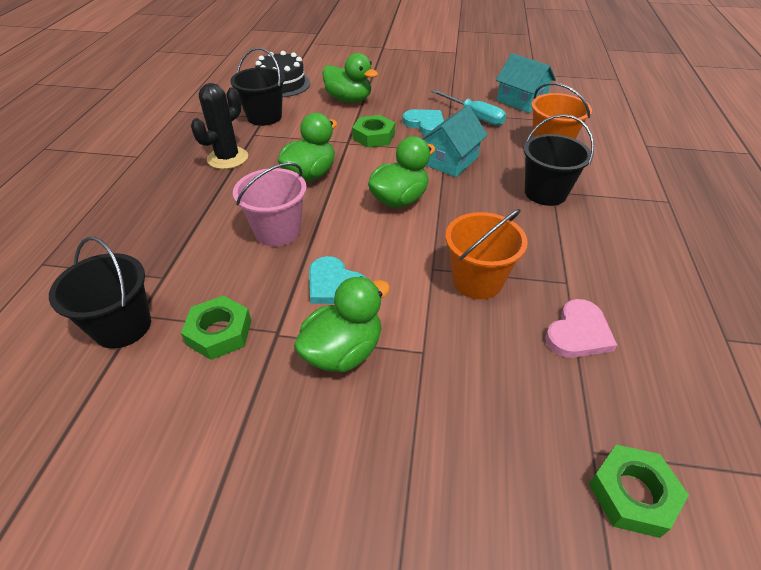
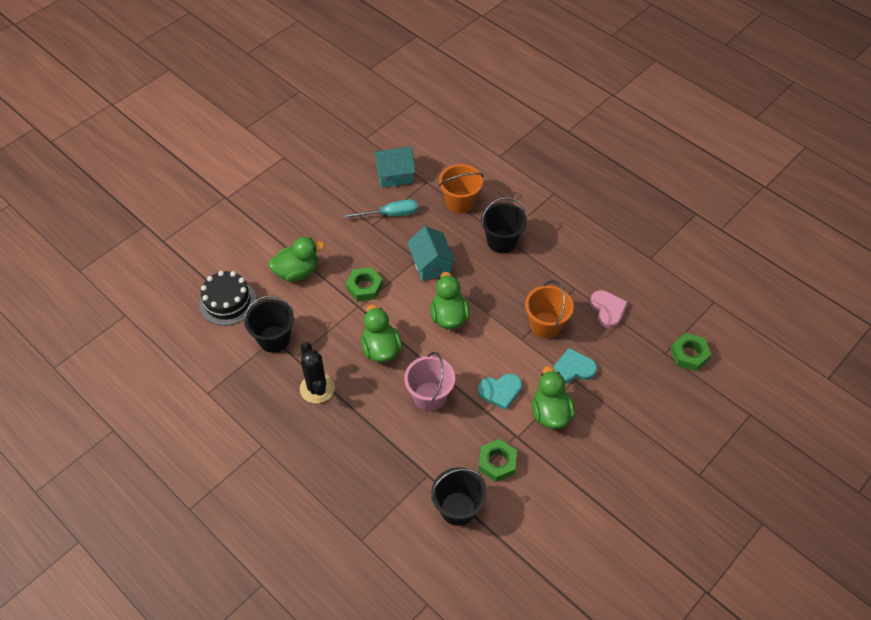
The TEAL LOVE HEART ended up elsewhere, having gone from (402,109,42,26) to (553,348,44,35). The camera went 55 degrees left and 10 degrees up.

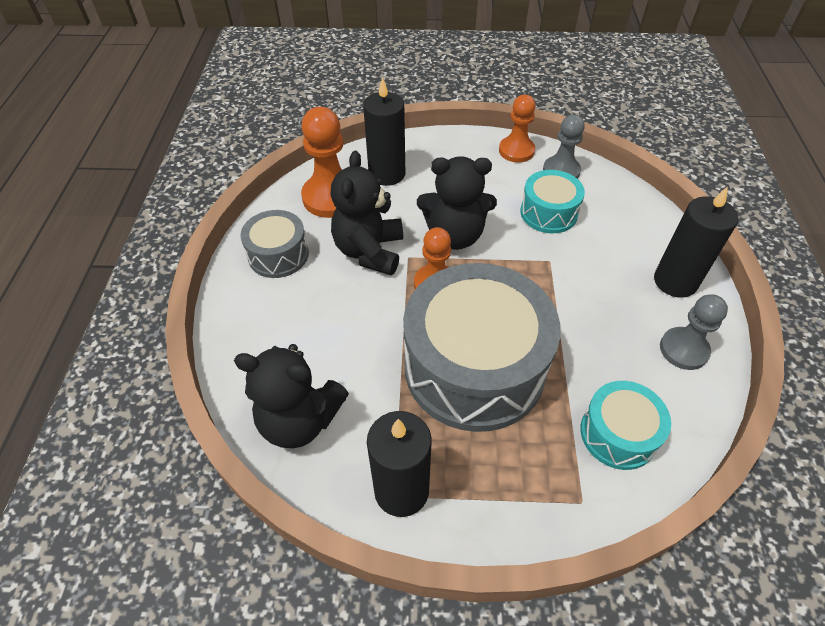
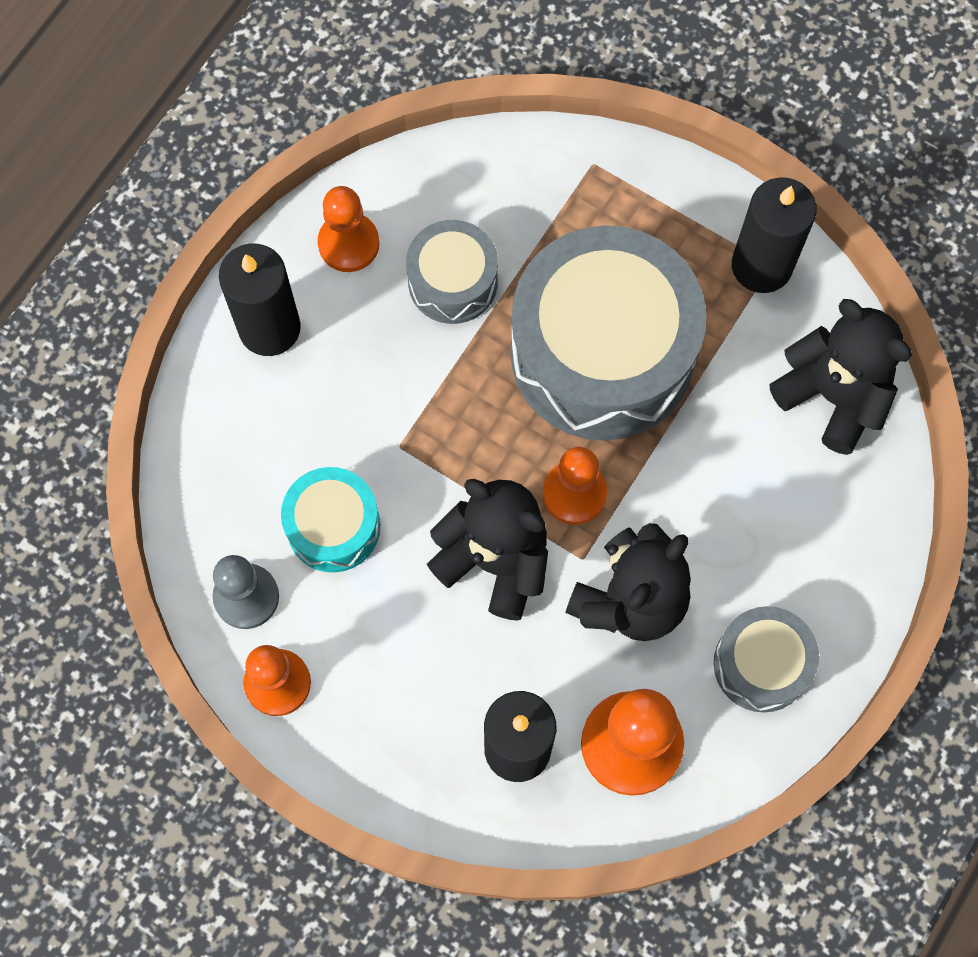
What was the ASH-GREY GAME PAWN at (660,294,68,76) turned into the ORANGE GAME PAWN at (317,186,63,86). The second view gained the ASH-GREY DRUM at (406,220,92,104). The second view lost the TEAL DRUM at (580,381,91,89). The camera went 150 degrees left and 20 degrees up.

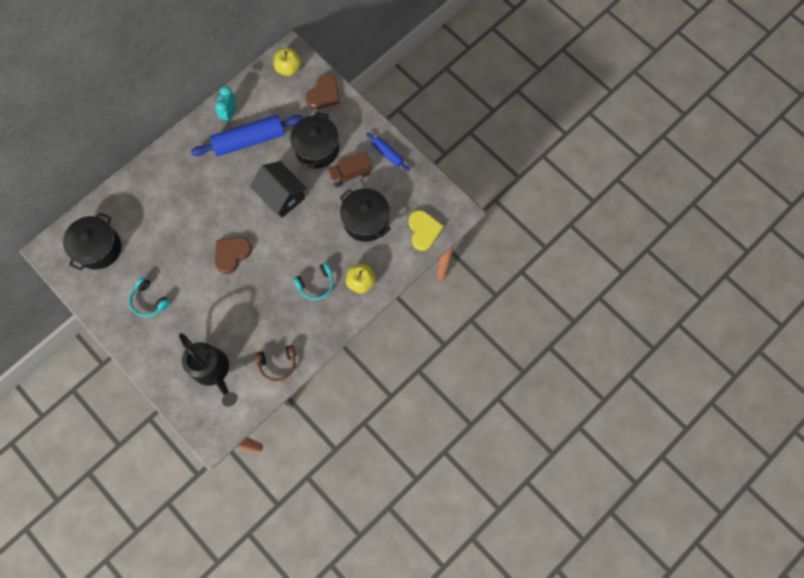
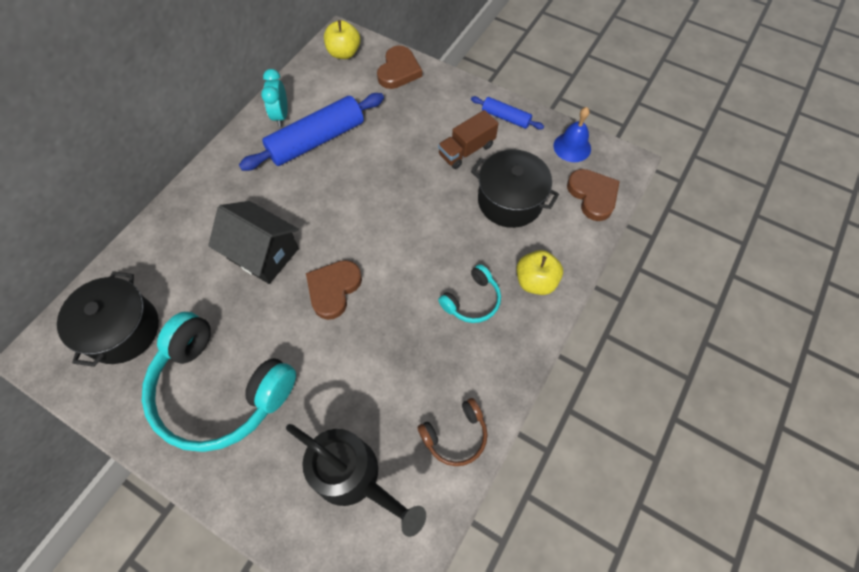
The size of the TEAL OVER-EAR HEADPHONES at (129,277,41,40) changed by a factor of 2.15. The JET-BLACK TOY HOUSE ended up elsewhere, having gone from (250,161,57,57) to (208,201,91,83). The second view gained the BLUE SCHOOL BELL at (554,107,37,55). What was the GOLDEN LOVE HEART at (409,210,35,41) turned into the BROWN LOVE HEART at (567,169,53,52). The second view lost the JET-BLACK COOKING POT at (290,112,49,56). The camera went 15 degrees left and 10 degrees down.

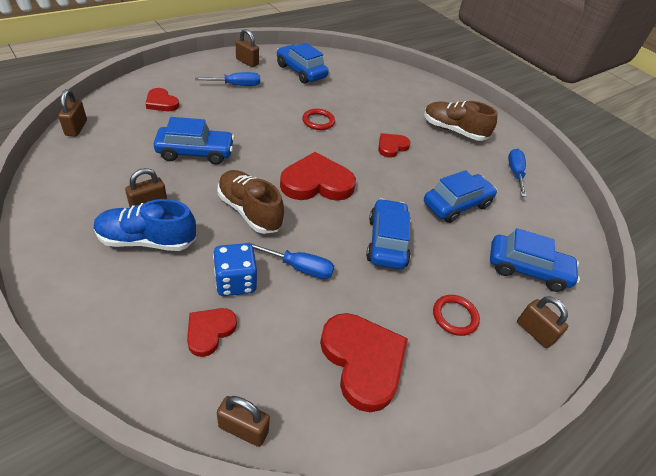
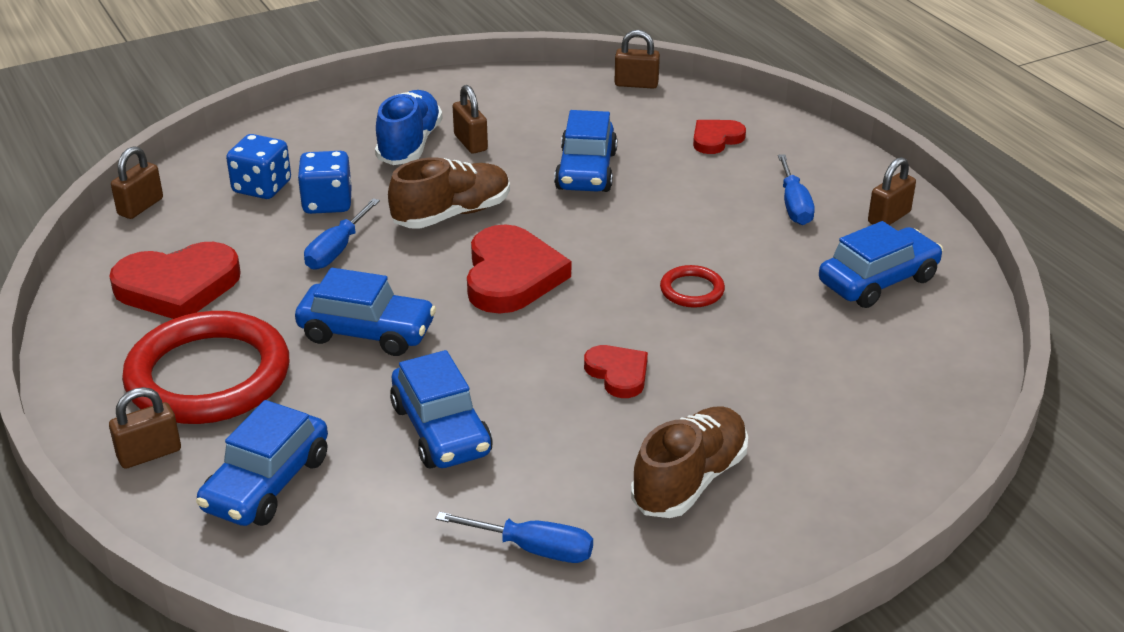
The size of the RED HOOP at (433,295,47,41) changed by a factor of 2.35. Where the RED LOVE HEART stood at (187,308,50,49), the BLUE DIE came to stand at (226,134,65,65). The camera went 105 degrees right and 10 degrees down.

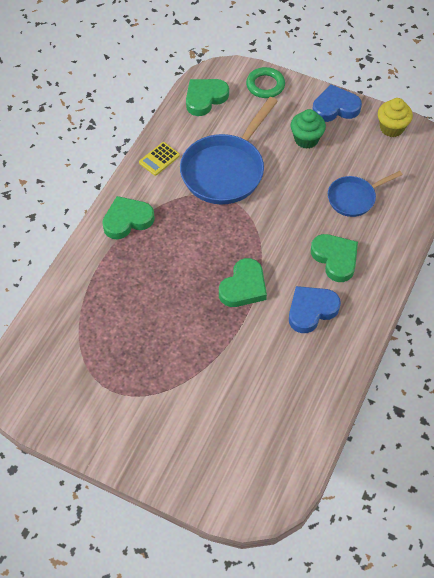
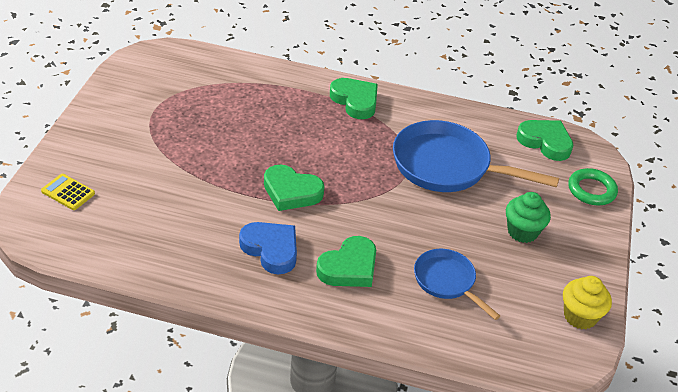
The GOLDEN POCKET CALCULATOR ended up elsewhere, having gone from (139,142,41,34) to (41,174,54,36). The second view lost the BLUE LOVE HEART at (312,84,50,38). The camera went 75 degrees right and 15 degrees down.

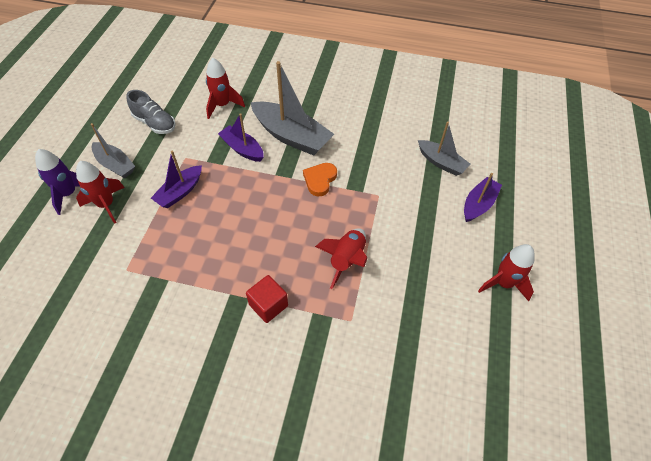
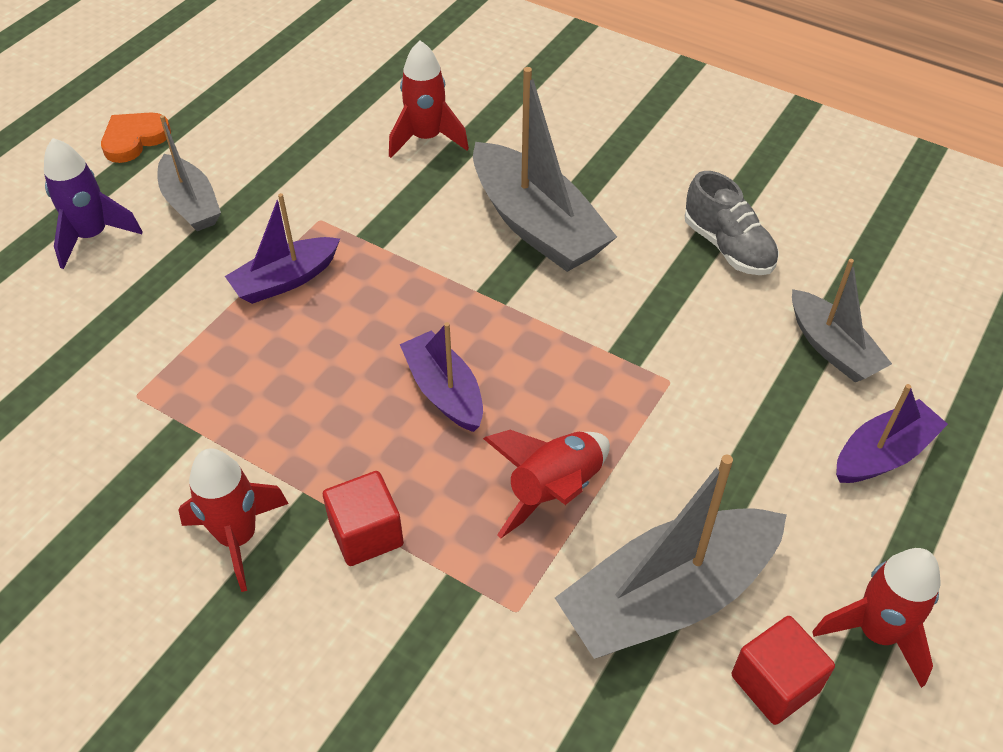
The ORANGE LOVE HEART ended up elsewhere, having gone from (303,163,34,34) to (101,112,70,51). The RED ROCKET ended up elsewhere, having gone from (76,161,49,63) to (178,448,111,144). The ROYAL PURPLE BOAT ended up elsewhere, having gone from (218,113,46,49) to (400,322,83,110). The second view gained the ASH-GREY BOAT at (555,455,232,204). The ASH-GREY LACE-UP SHOE ended up elsewhere, having gone from (126,90,50,44) to (685,171,94,104). The second view gained the RED SOLID CUBE at (732,616,103,109). The camera went 20 degrees right and 5 degrees down.

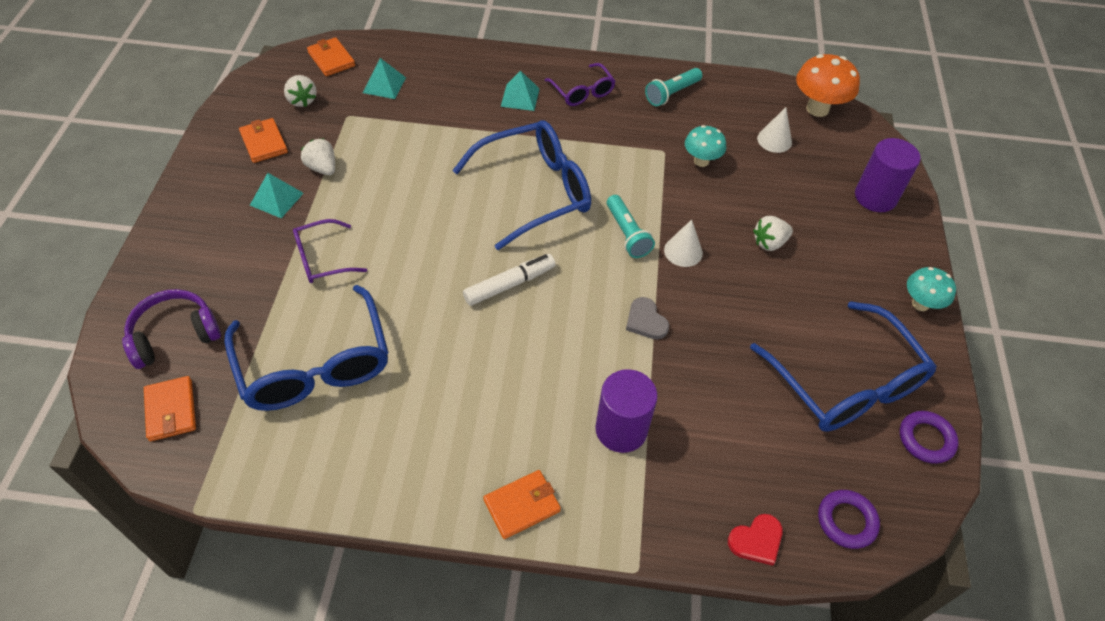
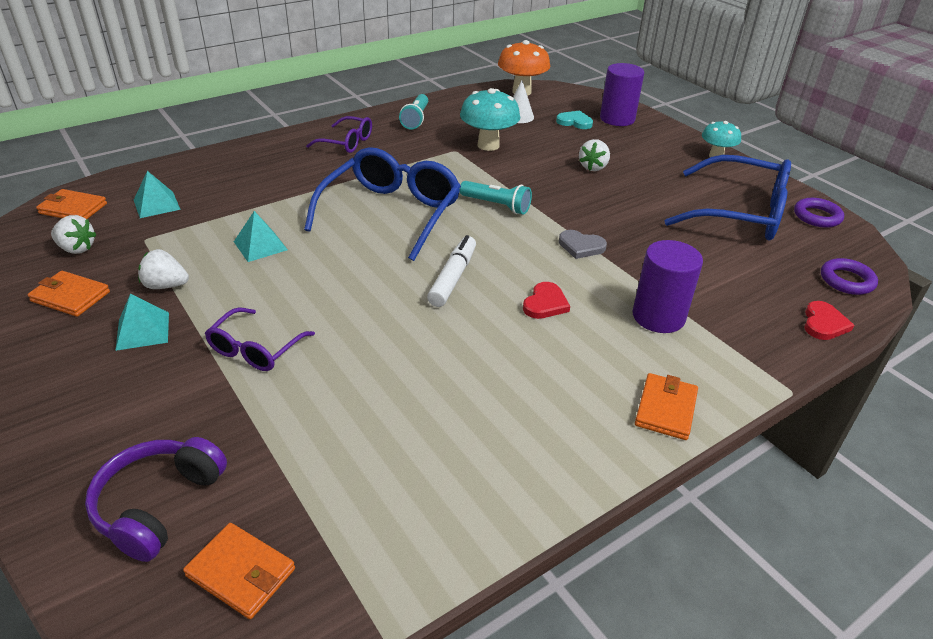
The TEAL SOLID PYRAMID ended up elsewhere, having gone from (501,70,39,41) to (234,211,54,51). The size of the TEAL TOADSTOOL at (685,125,41,42) changed by a factor of 1.57. The second view gained the RED LOVE HEART at (523,282,47,37). The second view gained the TEAL LOVE HEART at (556,111,37,18). The second view lost the BLUE EYEGLASSES at (224,285,165,126). The second view lost the SNOW-WHITE SOLID CONE at (664,219,39,48). The camera went 40 degrees left and 15 degrees down.

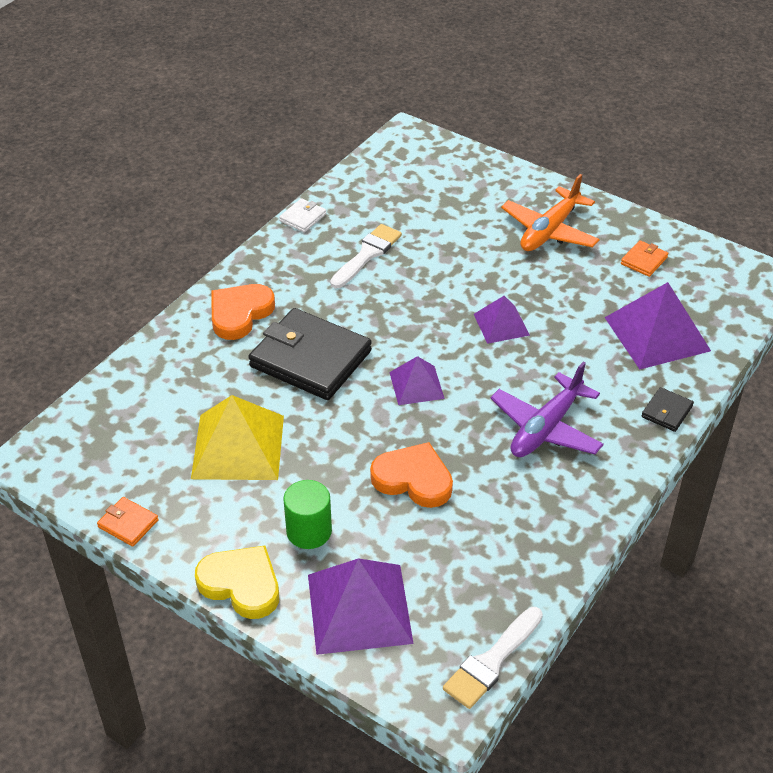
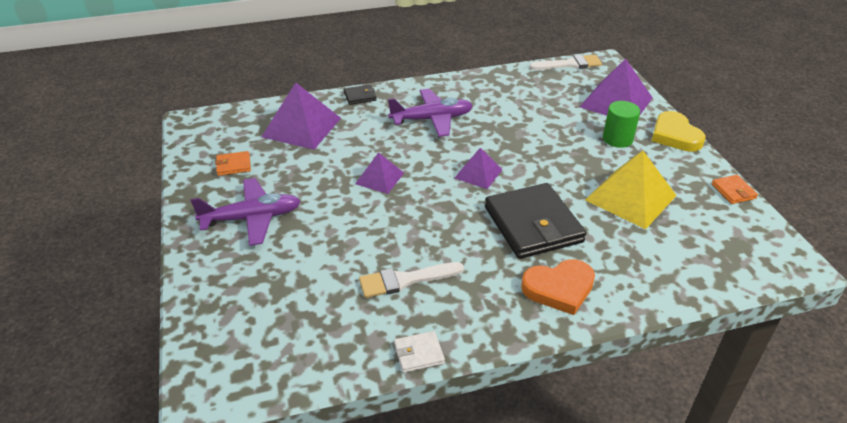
What was the ORANGE AEROPLANE at (501,174,99,77) turned into the ROYAL PURPLE AEROPLANE at (191,178,110,68). The second view lost the ORANGE LOVE HEART at (370,442,83,66). The camera went 140 degrees left and 5 degrees down.

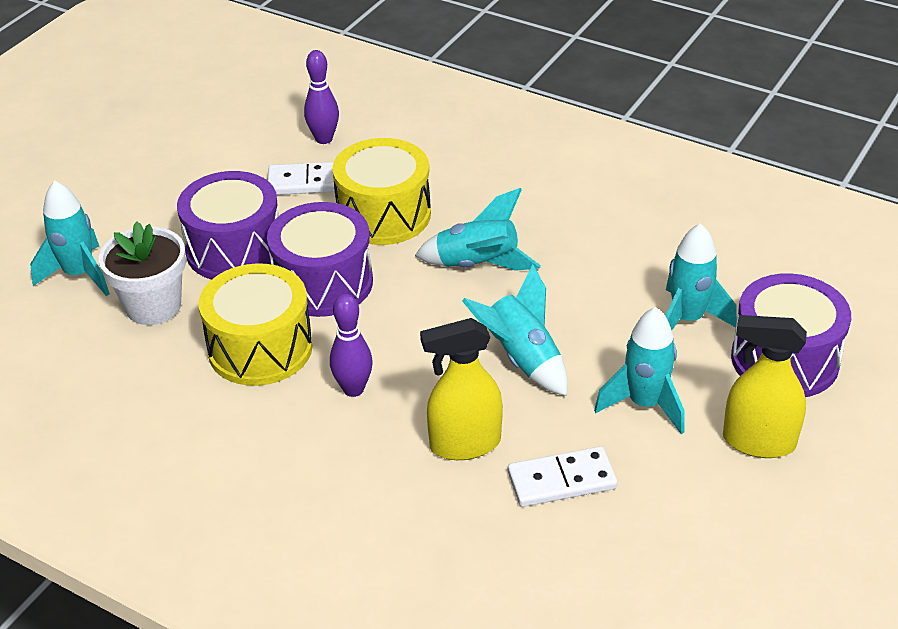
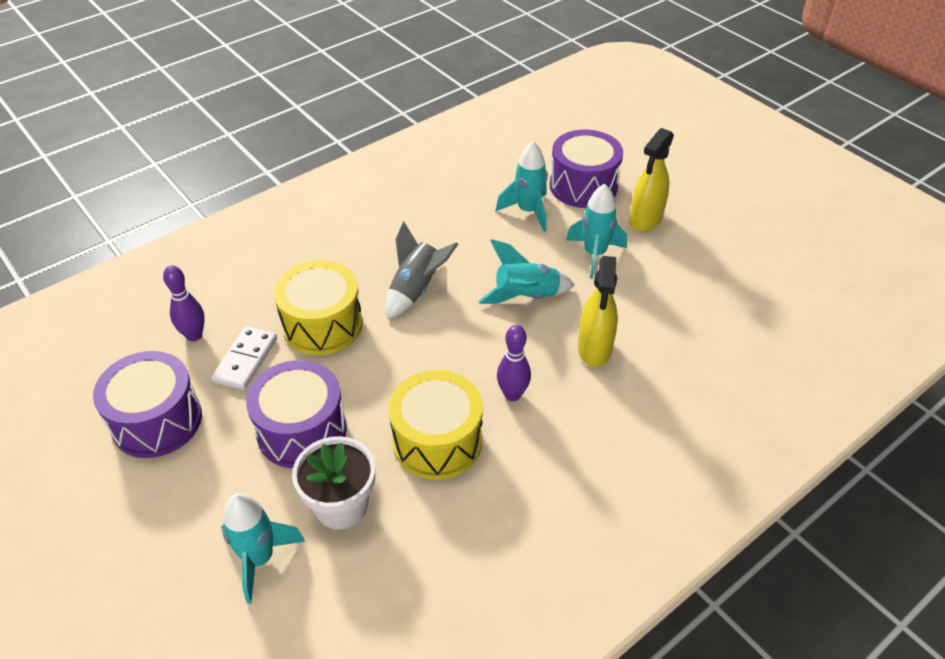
The ROYAL PURPLE DRUM ended up elsewhere, having gone from (267,202,106,115) to (93,351,109,107). What was the TEAL ROCKET at (415,188,126,83) turned into the ASH-GREY ROCKET at (386,221,72,98). The second view lost the SNOW-WHITE DOMINO PIECE at (508,446,110,61). The camera went 70 degrees left and 5 degrees up.

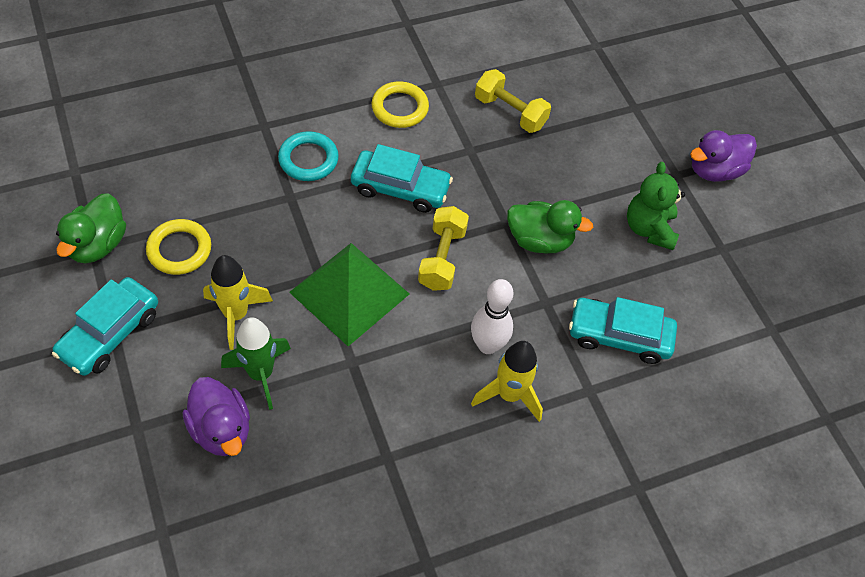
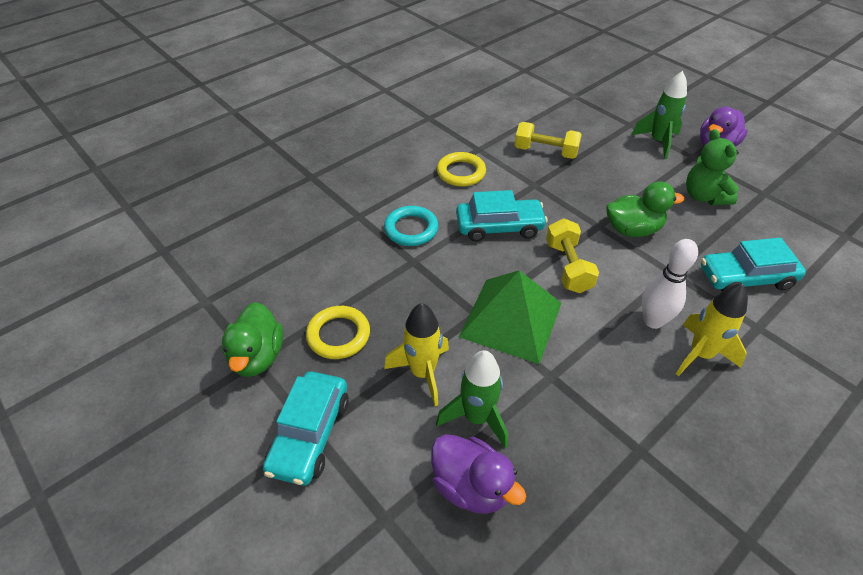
The second view gained the LEAF-GREEN ROCKET at (631,71,56,88). The camera went 15 degrees left and 10 degrees down.

